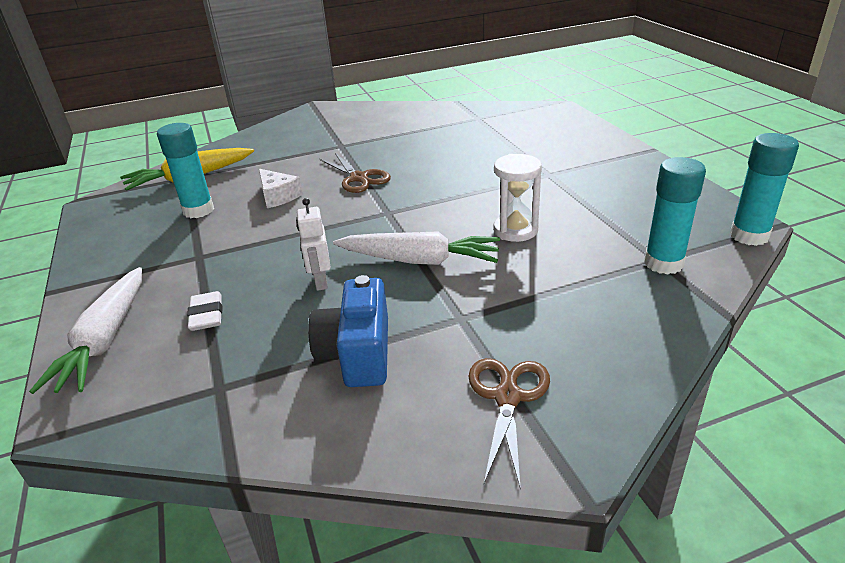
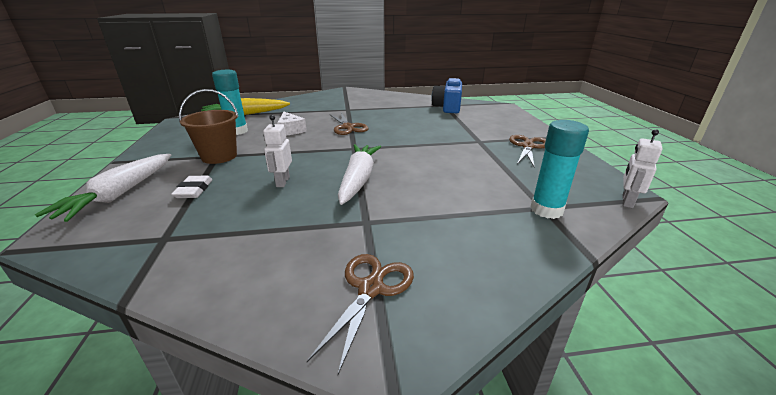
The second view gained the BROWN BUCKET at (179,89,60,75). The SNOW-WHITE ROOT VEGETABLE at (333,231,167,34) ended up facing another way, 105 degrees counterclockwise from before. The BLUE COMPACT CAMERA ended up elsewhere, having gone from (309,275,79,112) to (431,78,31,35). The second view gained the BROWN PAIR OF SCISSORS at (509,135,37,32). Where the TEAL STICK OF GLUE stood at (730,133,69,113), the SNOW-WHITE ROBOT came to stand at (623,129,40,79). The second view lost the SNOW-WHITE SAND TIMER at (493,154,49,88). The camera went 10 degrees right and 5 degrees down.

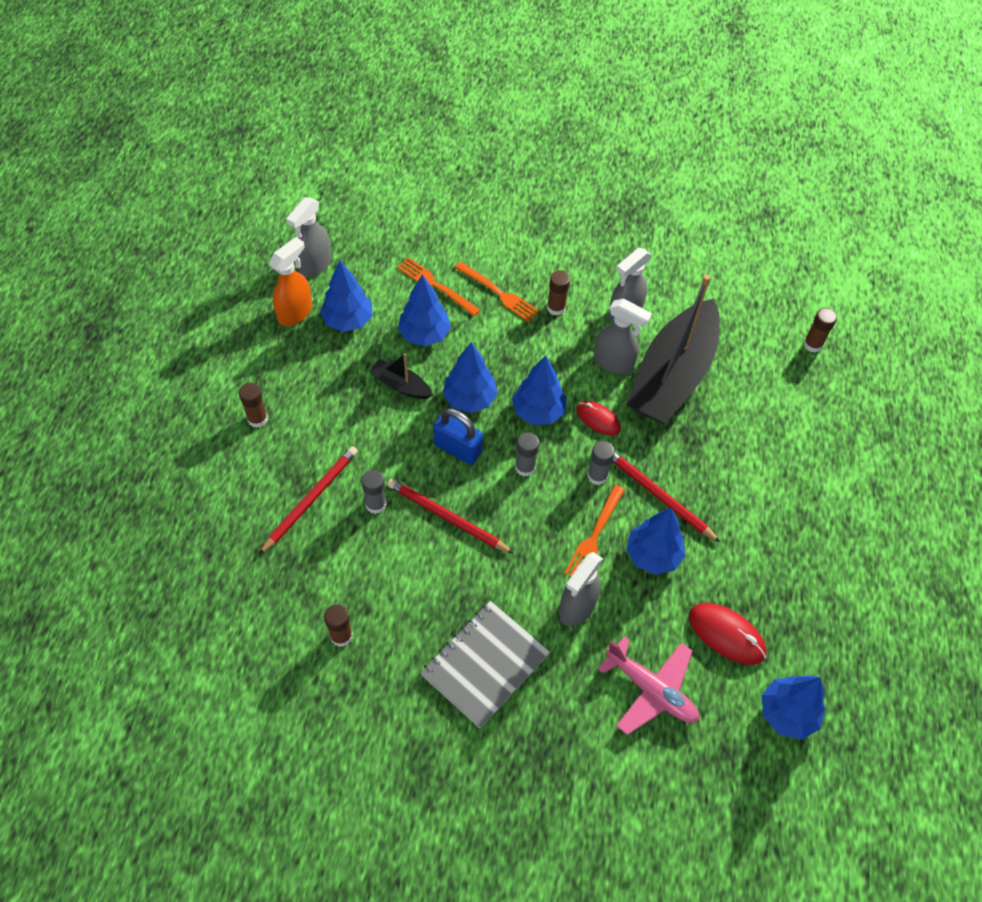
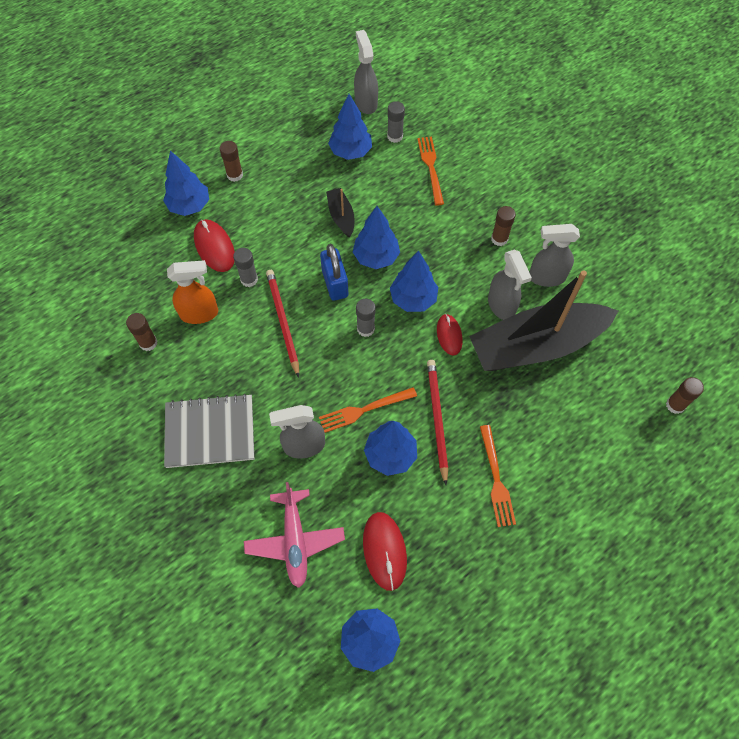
The BLUE TOY TREE ended up elsewhere, having gone from (398,275,53,71) to (163,150,46,66). The ORANGE SPRAY CLEANER ended up elsewhere, having gone from (269,237,43,89) to (167,260,51,64). Where the RED LEAD PENCIL stood at (259,446,99,109), the RED MOUSE came to stand at (194,219,41,53). The ASH-GREY SPRAY CLEANER at (286,197,45,81) ended up facing another way, 90 degrees clockwise from before. The ASH-GREY STICK OF GLUE ended up elsewhere, having gone from (587,441,28,44) to (387,101,18,42). The ORANGE DINNER FORK ended up elsewhere, having gone from (455,262,84,60) to (480,425,36,102). The camera went 45 degrees right and 5 degrees up.

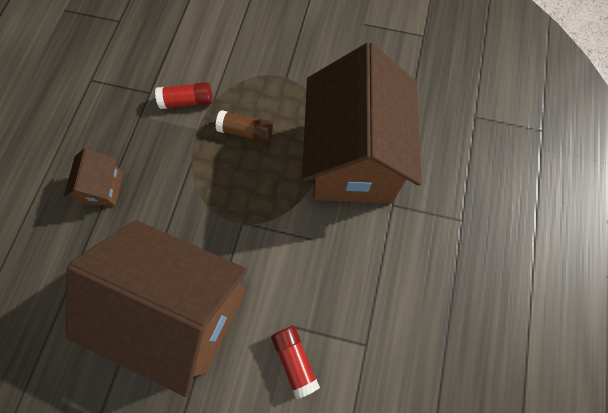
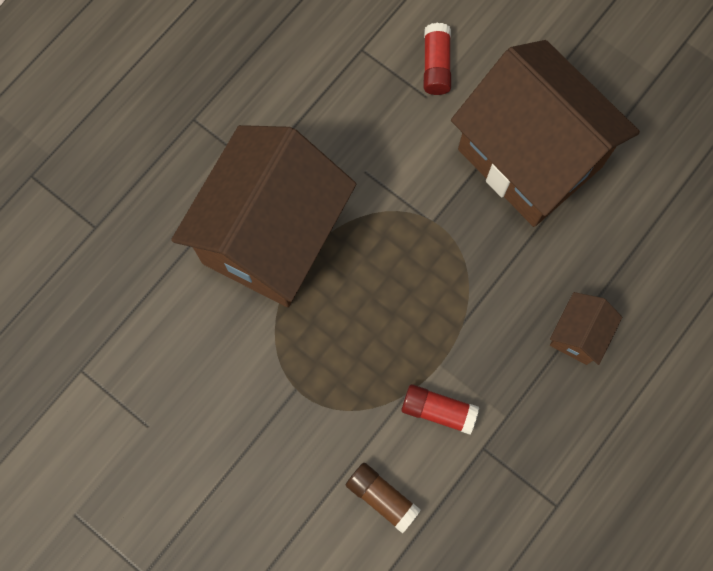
The BROWN STICK OF GLUE ended up elsewhere, having gone from (215,110,58,33) to (346,463,75,71). The camera went 155 degrees left and 5 degrees up.

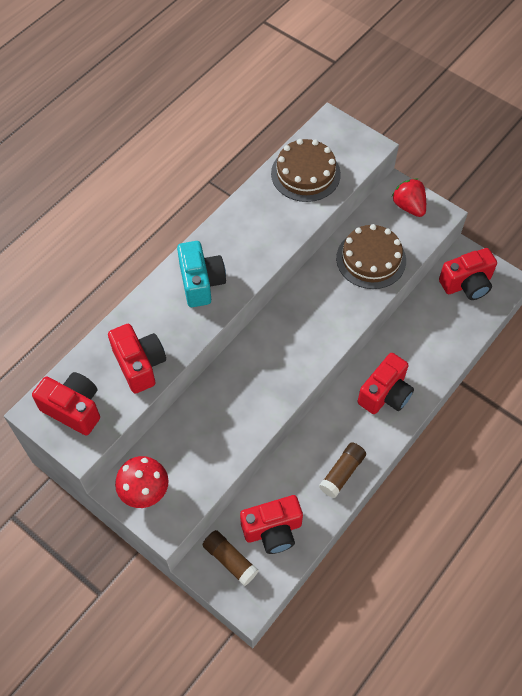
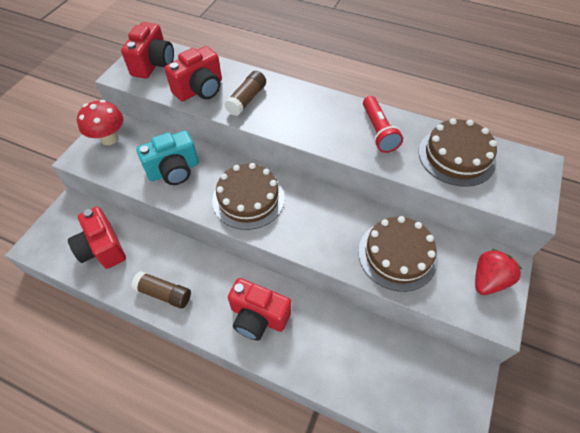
The TEAL COMPACT CAMERA ended up elsewhere, having gone from (177,241,49,66) to (136,131,63,54). The second view gained the BROWN CAKE at (212,163,73,67). The BROWN STICK OF GLUE ended up elsewhere, having gone from (202,530,57,56) to (224,71,42,45). The second view gained the RED FLASHLIGHT at (363,96,40,57). The second view lost the RED COMPACT CAMERA at (439,248,58,52). The camera went 75 degrees right and 5 degrees down.

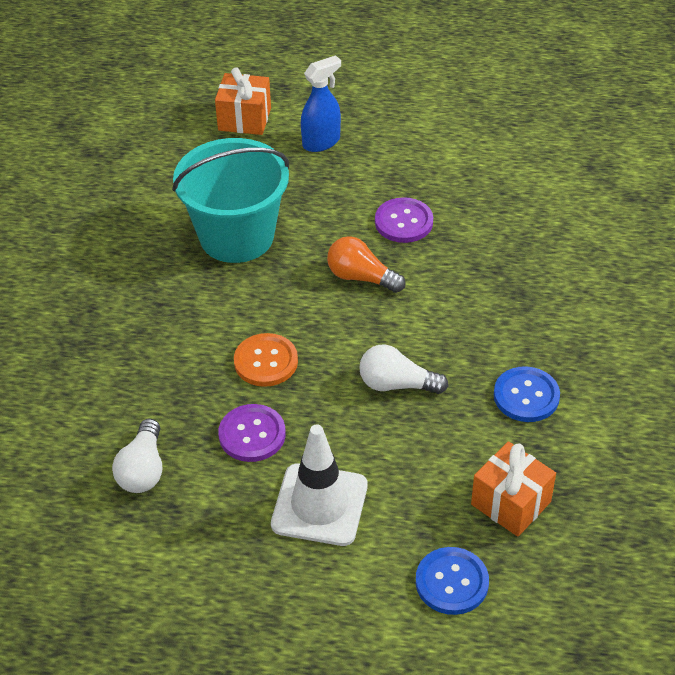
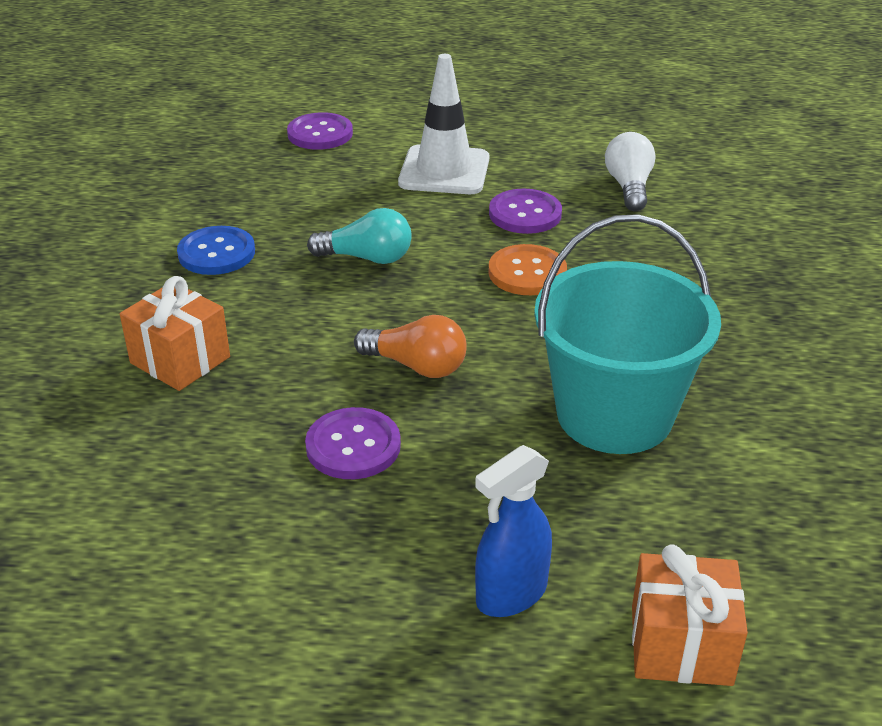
The ORANGE WRAPPED GIFT ended up elsewhere, having gone from (471,441,85,96) to (120,276,110,115). What was the BLUE BUTTON at (416,547,73,68) turned into the ROYAL PURPLE BUTTON at (287,112,66,38). What was the SNOW-WHITE LIGHTBULB at (359,344,90,50) turned into the TEAL LIGHTBULB at (307,208,105,56). The camera went 175 degrees right and 10 degrees down.

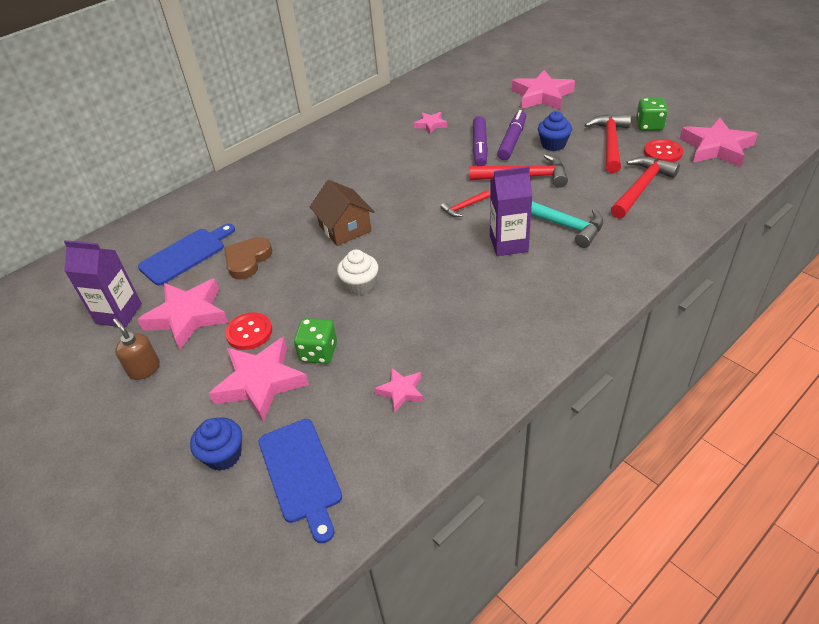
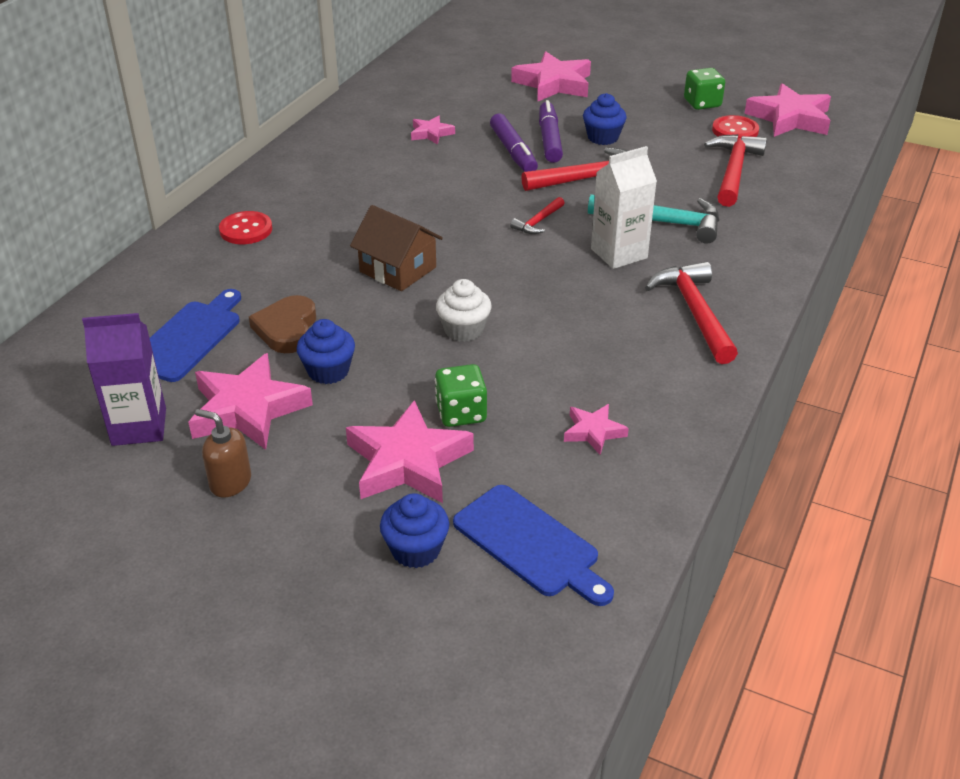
The RED BUTTON ended up elsewhere, having gone from (225,312,47,38) to (219,211,54,33). The second view gained the BLUE CUPCAKE at (297,319,58,65). What was the ROYAL PURPLE JUICE CARTON at (490,166,43,90) turned into the SNOW-WHITE JUICE CARTON at (591,146,66,123). The RED CLAW HAMMER ended up elsewhere, having gone from (584,114,47,59) to (645,261,93,103). The camera went 25 degrees left and 5 degrees down.

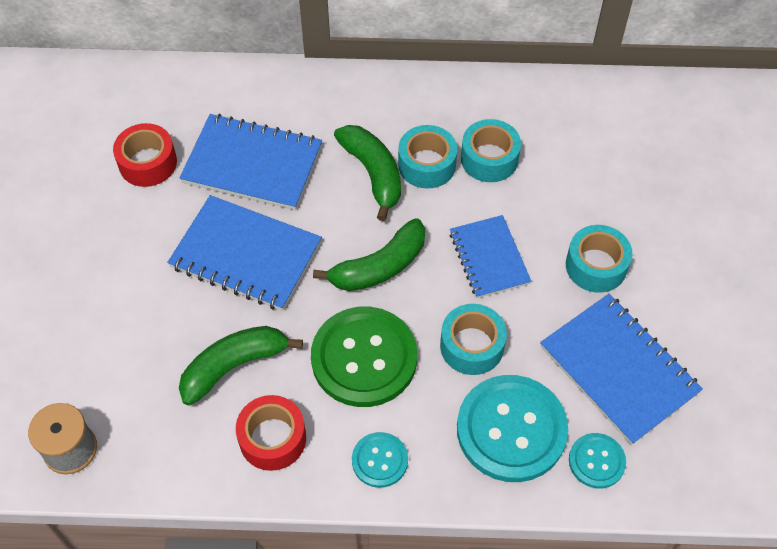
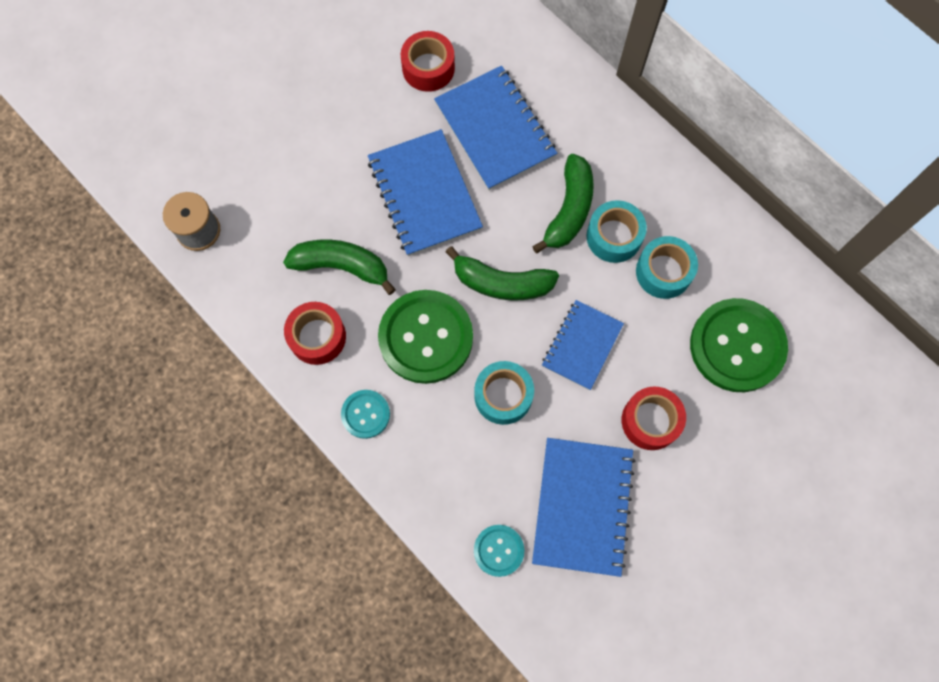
What was the TEAL TAPE at (566,225,67,68) turned into the RED TAPE at (622,387,64,63). The second view gained the LEAF-GREEN BUTTON at (690,298,98,94). The second view lost the TEAL BUTTON at (457,375,111,107). The camera went 45 degrees right and 15 degrees up.

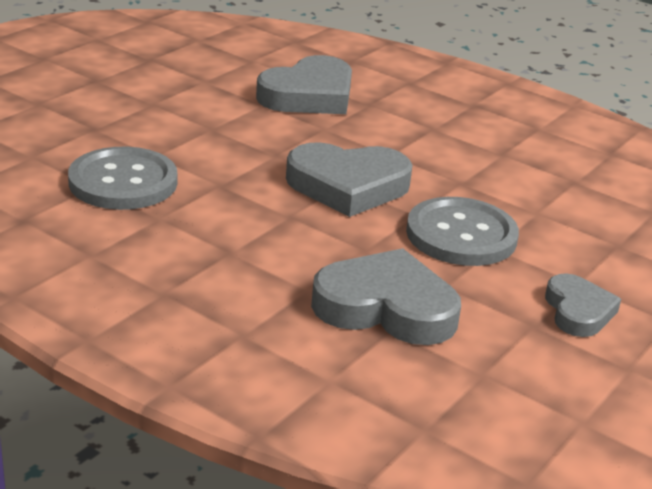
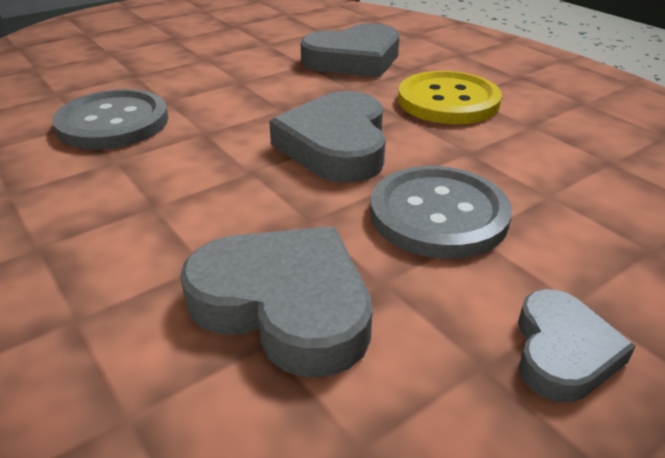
The ASH-GREY LOVE HEART at (286,142,127,75) ended up facing another way, 75 degrees clockwise from before. The second view gained the GOLDEN BUTTON at (398,71,104,53). The camera went 20 degrees right and 5 degrees up.

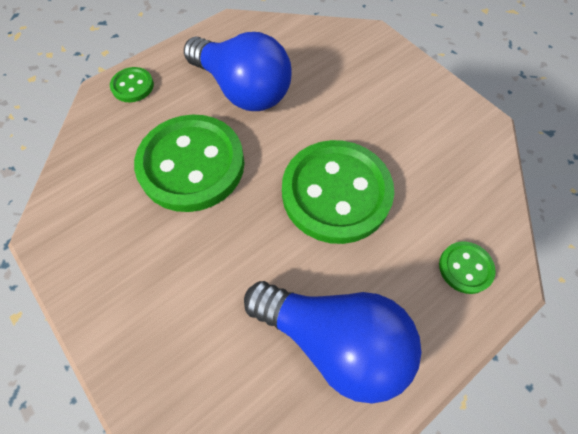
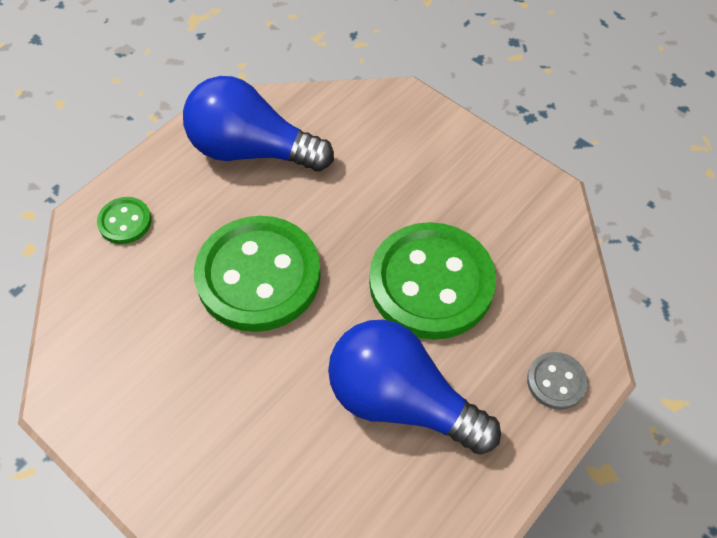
What was the LEAF-GREEN BUTTON at (110,67,44,35) turned into the ASH-GREY BUTTON at (527,352,61,58). The camera went 170 degrees right and 5 degrees down.

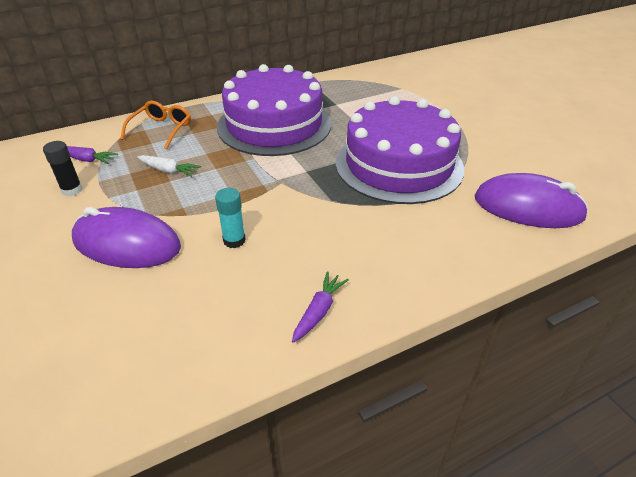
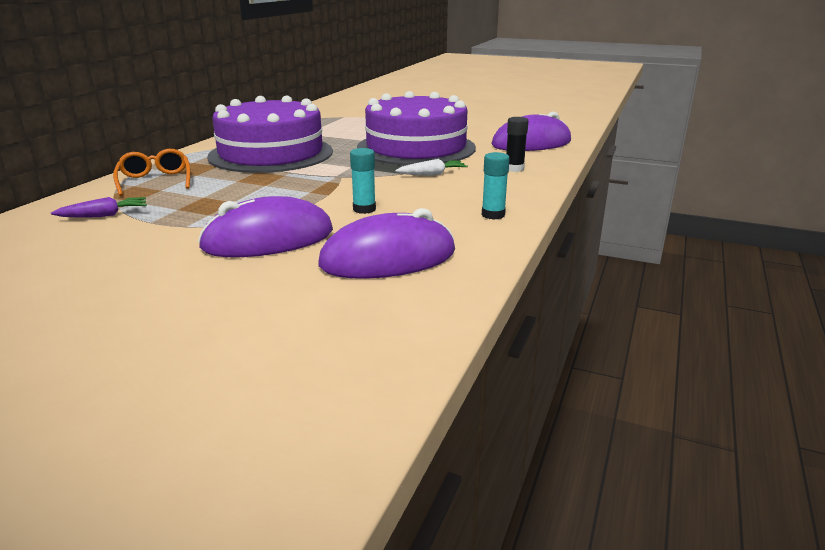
The second view gained the ROYAL PURPLE MOUSE at (318,208,137,71). The SNOW-WHITE ROOT VEGETABLE ended up elsewhere, having gone from (137,155,64,22) to (395,159,73,17). Where the ROYAL PURPLE ROOT VEGETABLE stood at (292,271,57,72), the TEAL STICK OF GLUE came to stand at (482,152,28,68). The JET-BLACK STICK OF GLUE ended up elsewhere, having gone from (43,141,40,55) to (506,117,22,55). The camera went 40 degrees left and 15 degrees down.

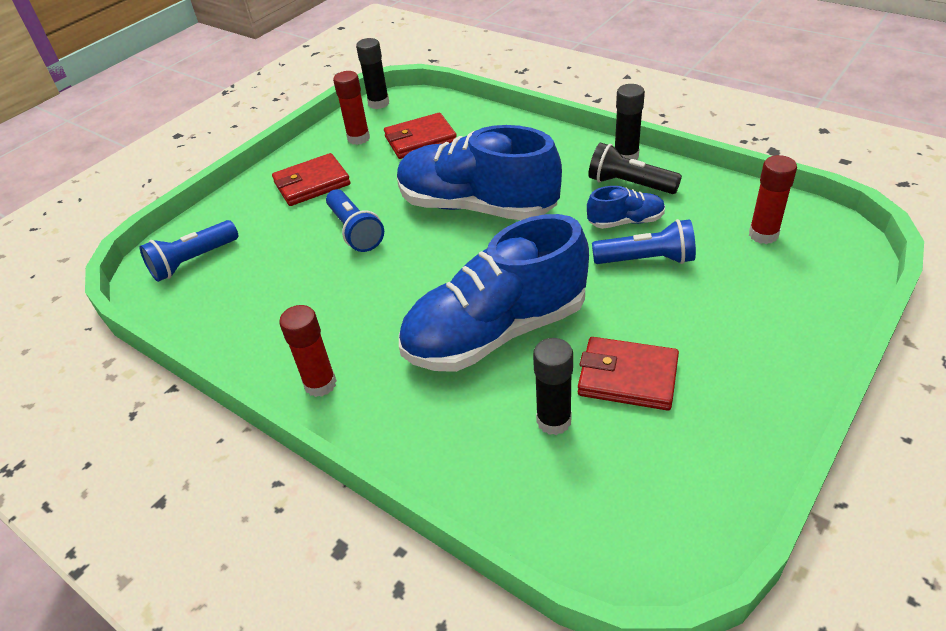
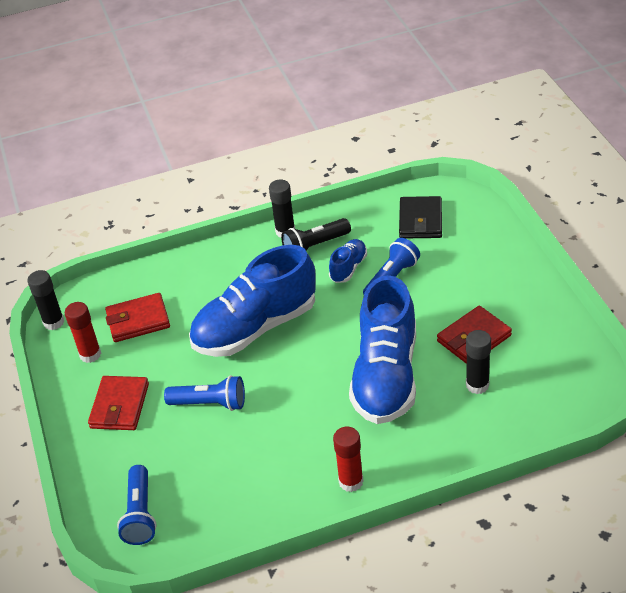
The RED WALLET at (384,113,73,46) ended up facing another way, 60 degrees clockwise from before. Where the RED STICK OF GLUE stood at (749,155,48,89), the JET-BLACK WALLET came to stand at (399,196,43,42). The camera went 55 degrees left and 0 degrees up.

